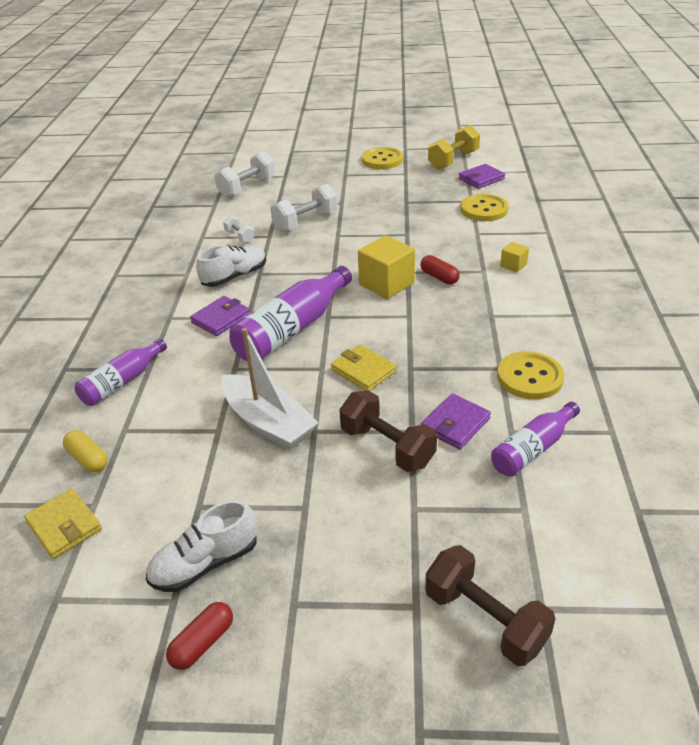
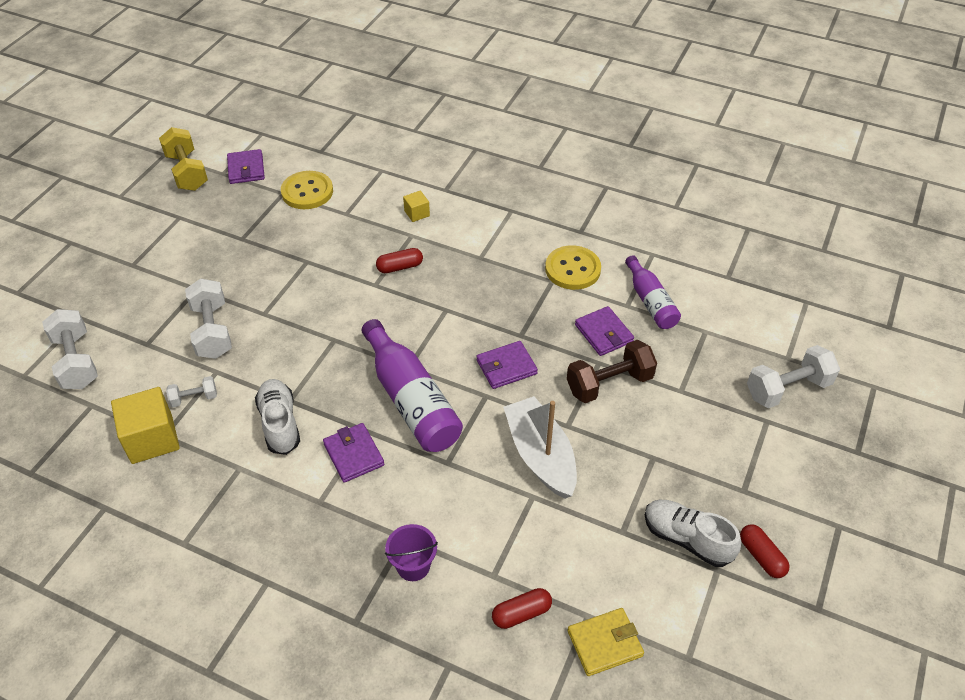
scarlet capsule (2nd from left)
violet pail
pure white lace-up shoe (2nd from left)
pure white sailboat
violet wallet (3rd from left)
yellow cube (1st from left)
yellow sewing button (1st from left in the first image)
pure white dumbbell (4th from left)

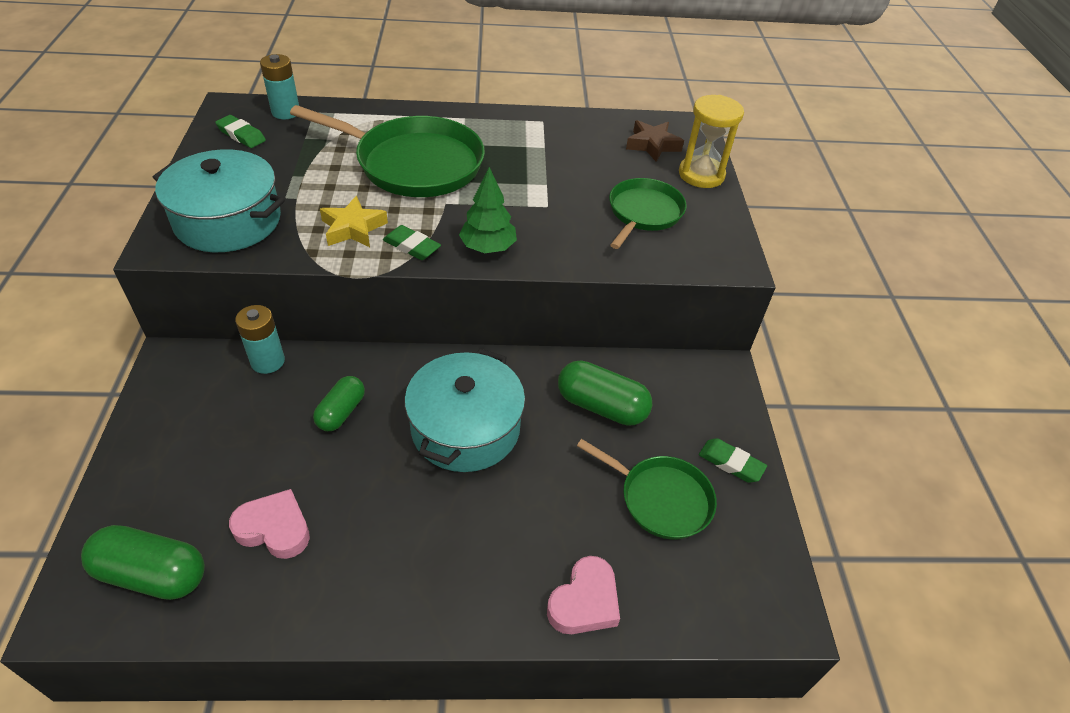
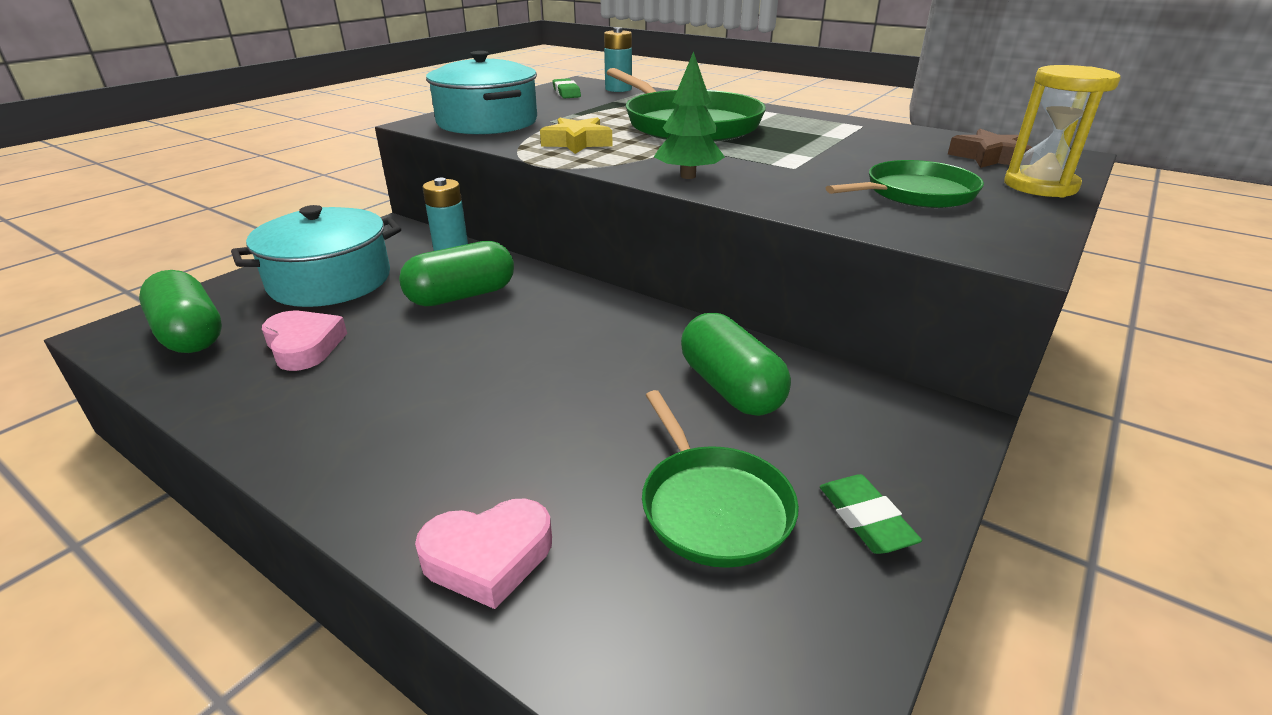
green capsule (2nd from left)
green pencil eraser (2nd from left in the first image)
aqua stockpot (1st from left)

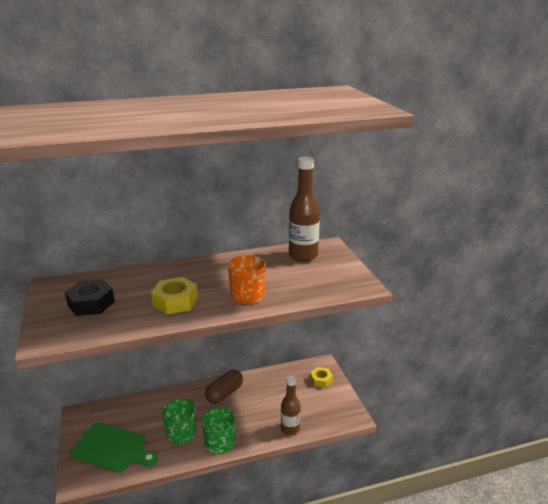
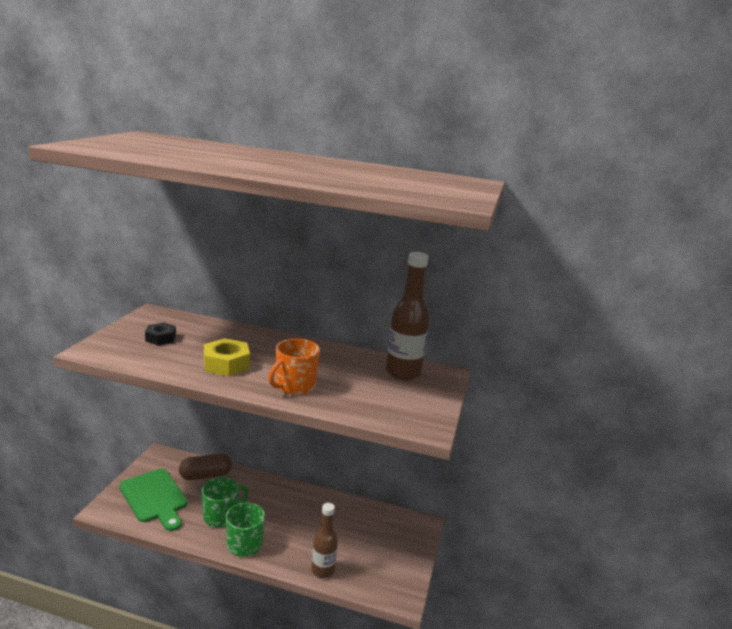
ebony nut
russet capsule
yellow nut (2nd from left in the first image)

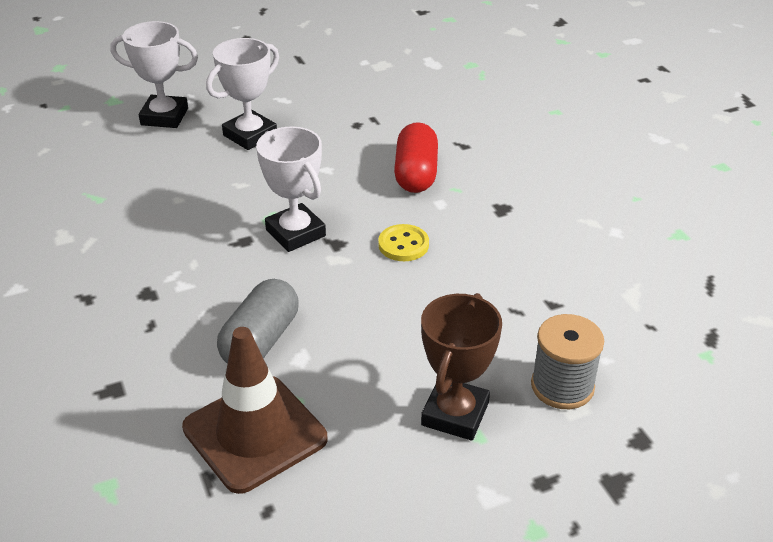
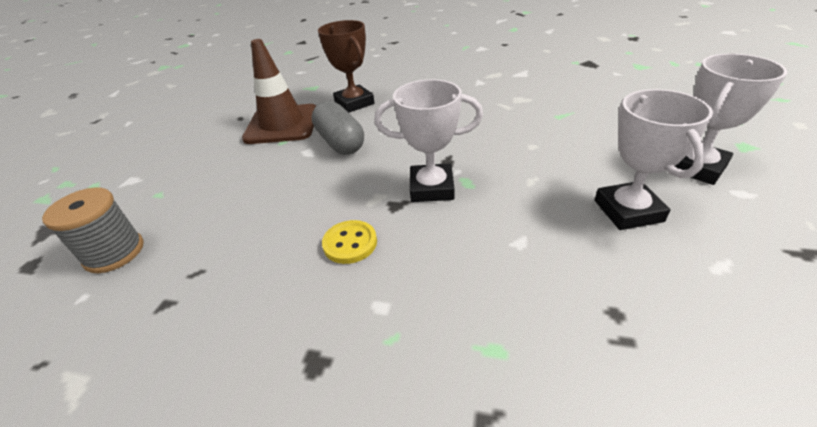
scarlet capsule
russet trophy

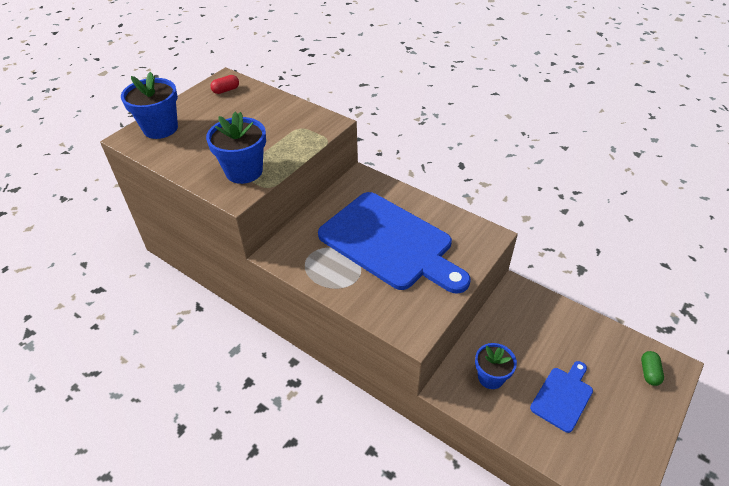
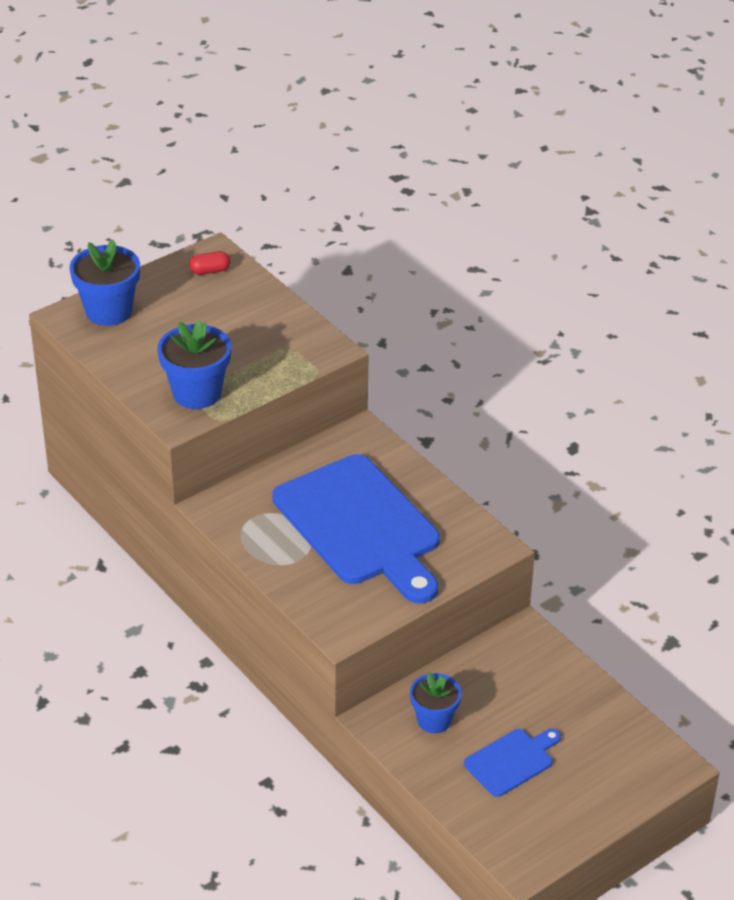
green capsule

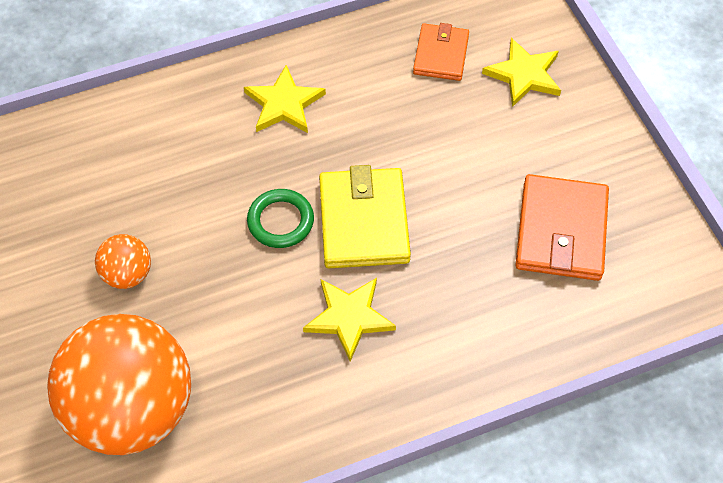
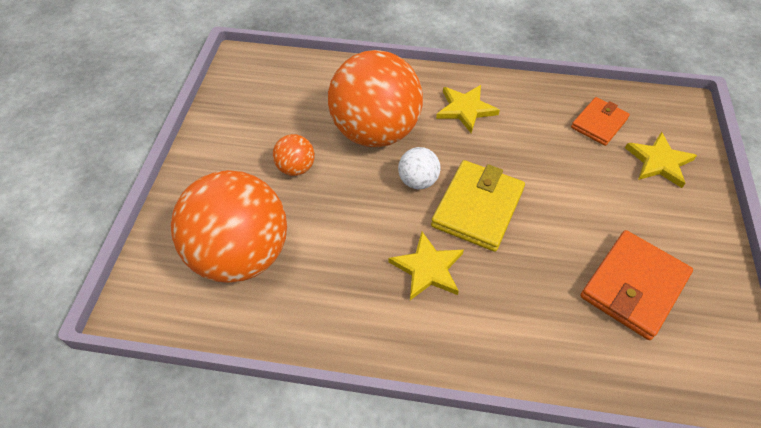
pure white sphere
orange sphere (3rd from left)

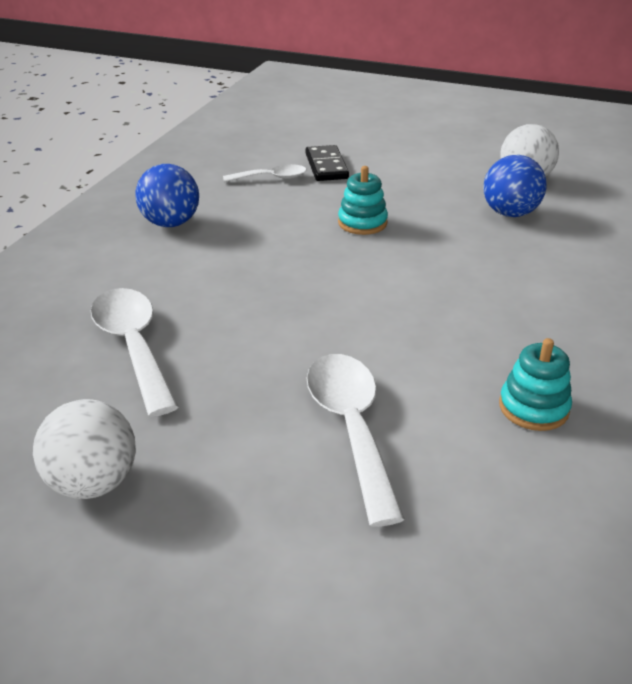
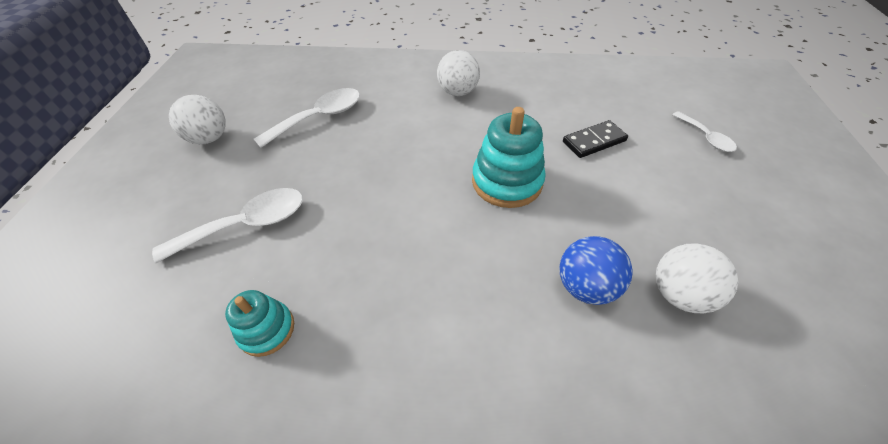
pure white sphere (2nd from left)
pure white spoon (3rd from left)
aqua stacking toy (2nd from left)

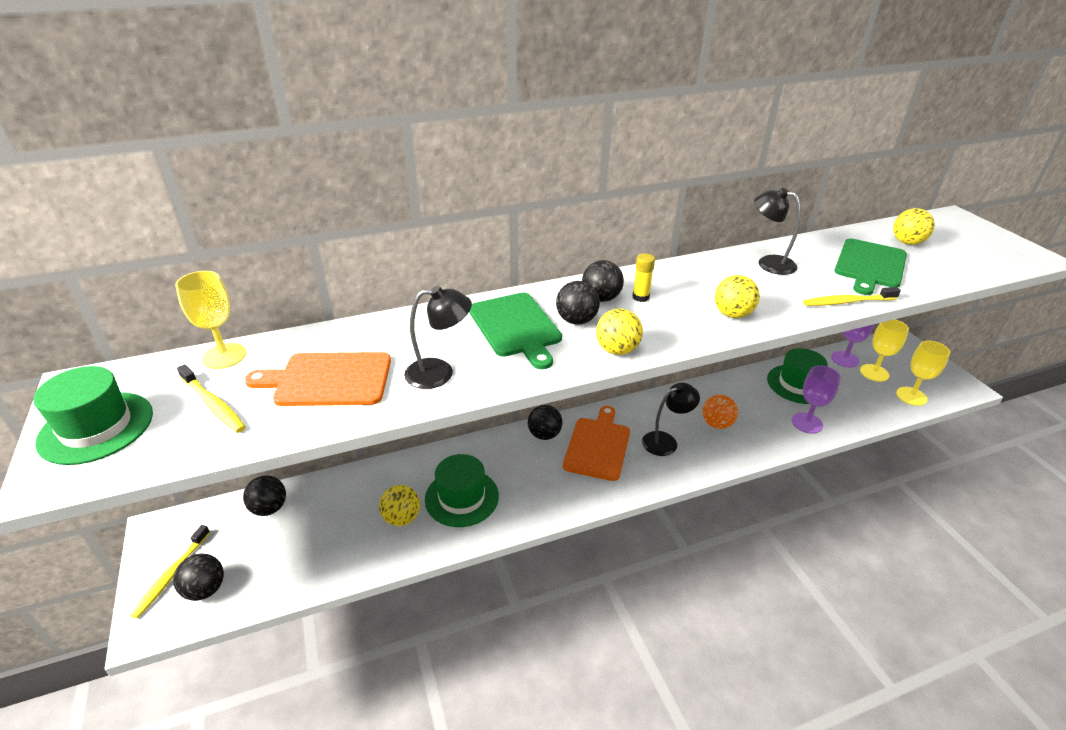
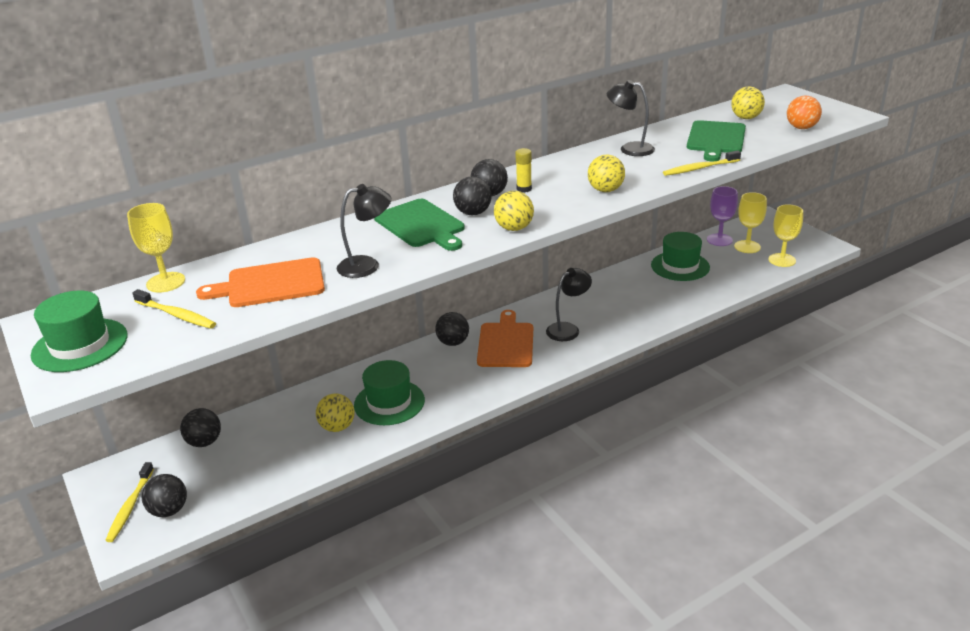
orange sphere
violet goblet (1st from left in the first image)

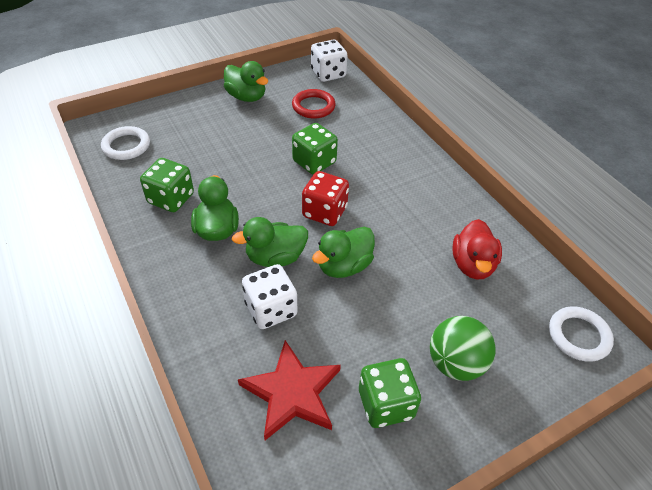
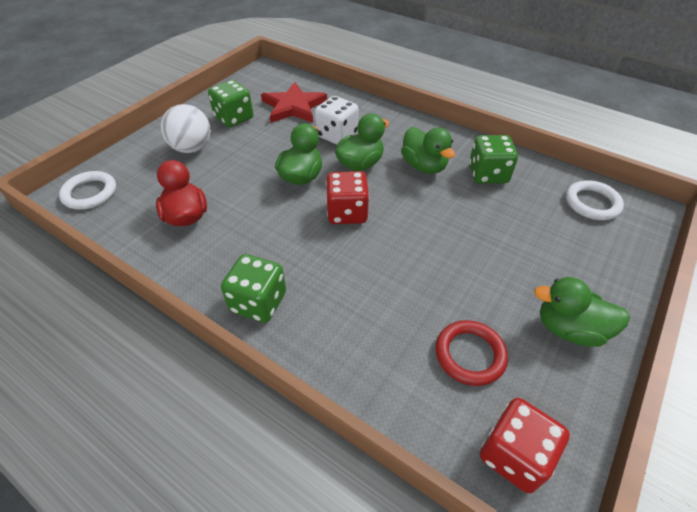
green dice (2nd from left)
scarlet dice (2nd from left)
pure white sphere

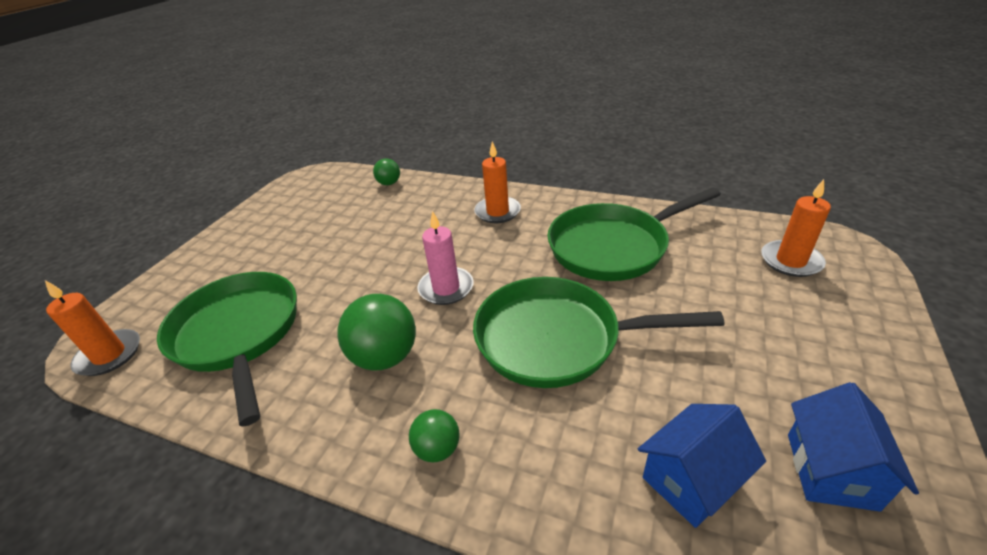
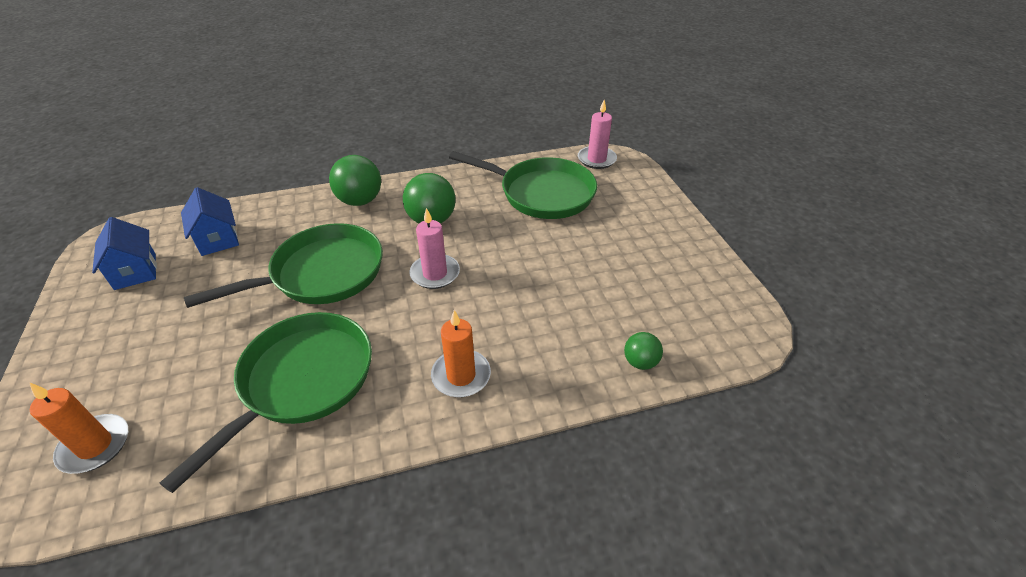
pink candle (2nd from left)
green sphere (1st from left)
royal blue toy house (2nd from left)

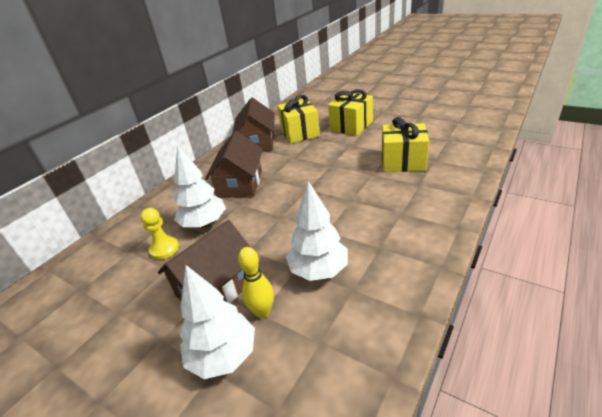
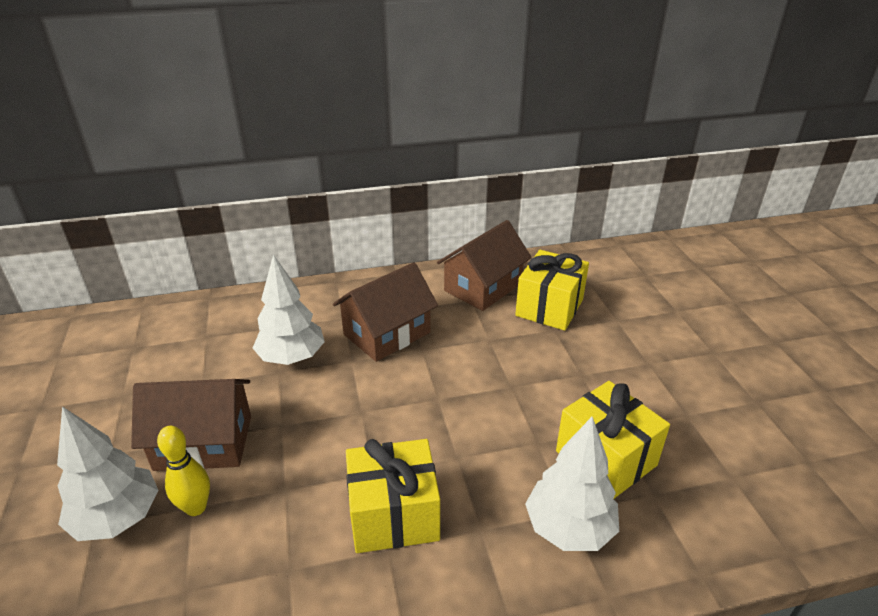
yellow chess pawn
pure white fir tree (3rd from left)
yellow present (1st from left)

